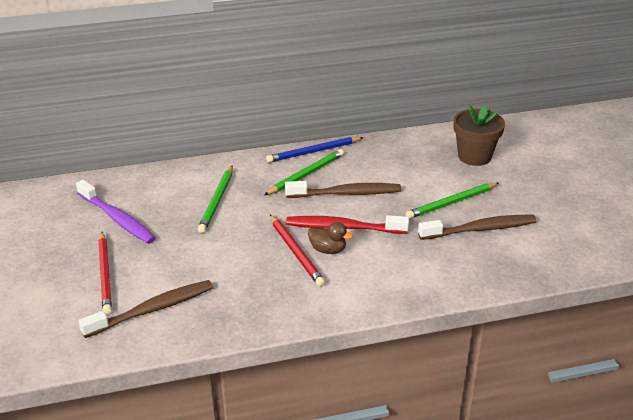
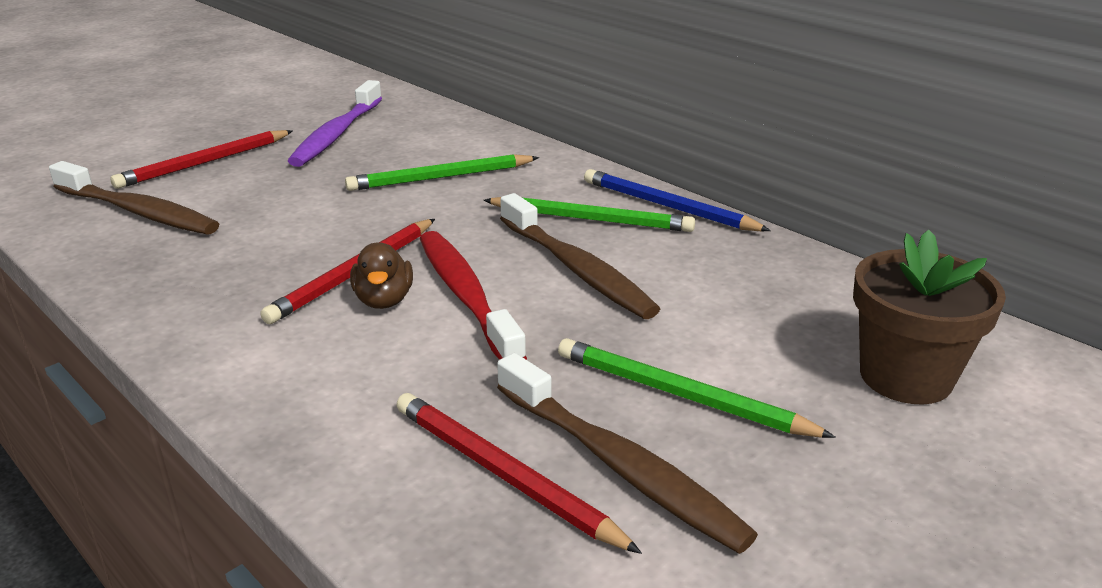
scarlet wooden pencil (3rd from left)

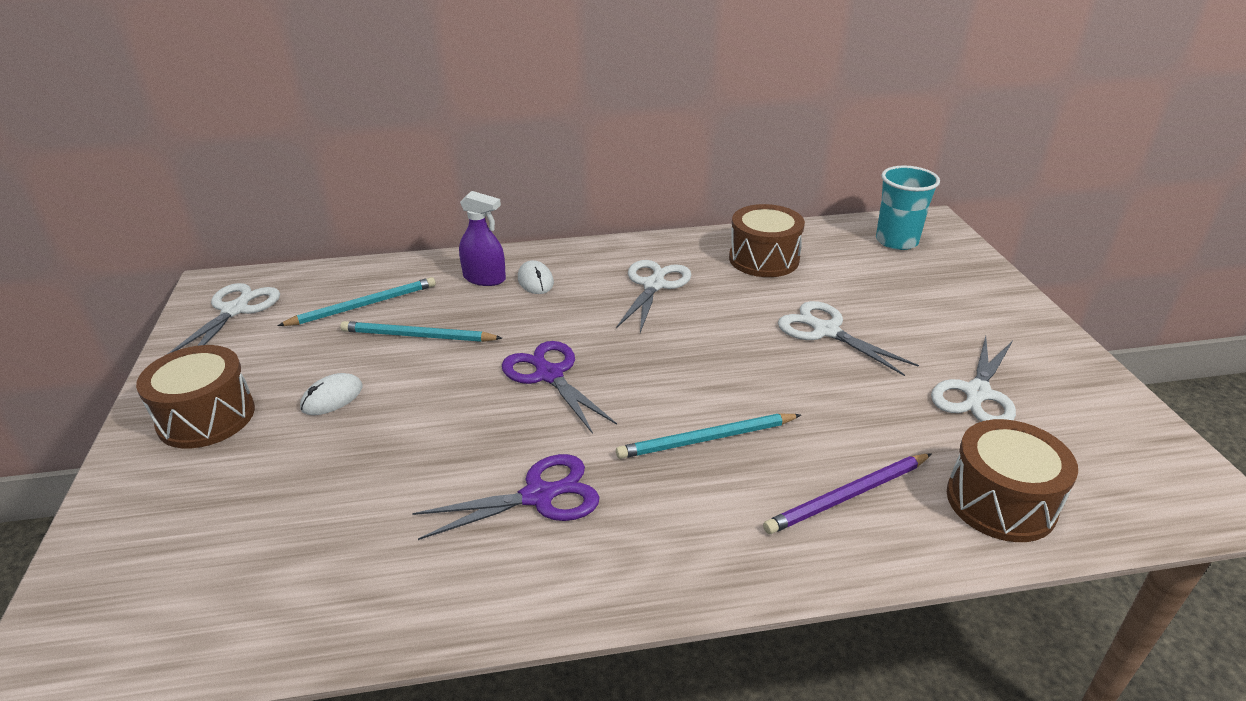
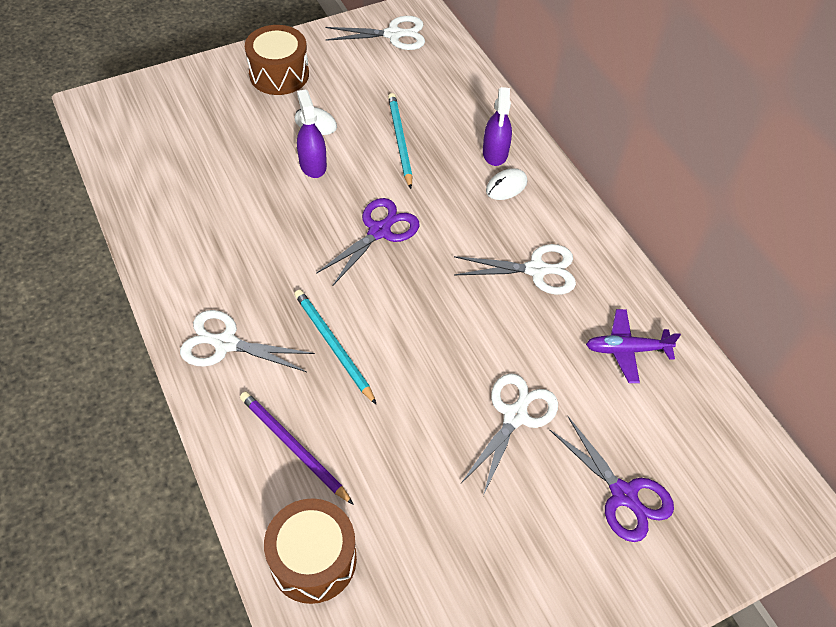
aqua wooden pencil (1st from left in the first image)
violet pair of scissors (2nd from left)
violet toy plane
aqua cup
pure white pair of scissors (1st from left)
violet sprayer (1st from left)

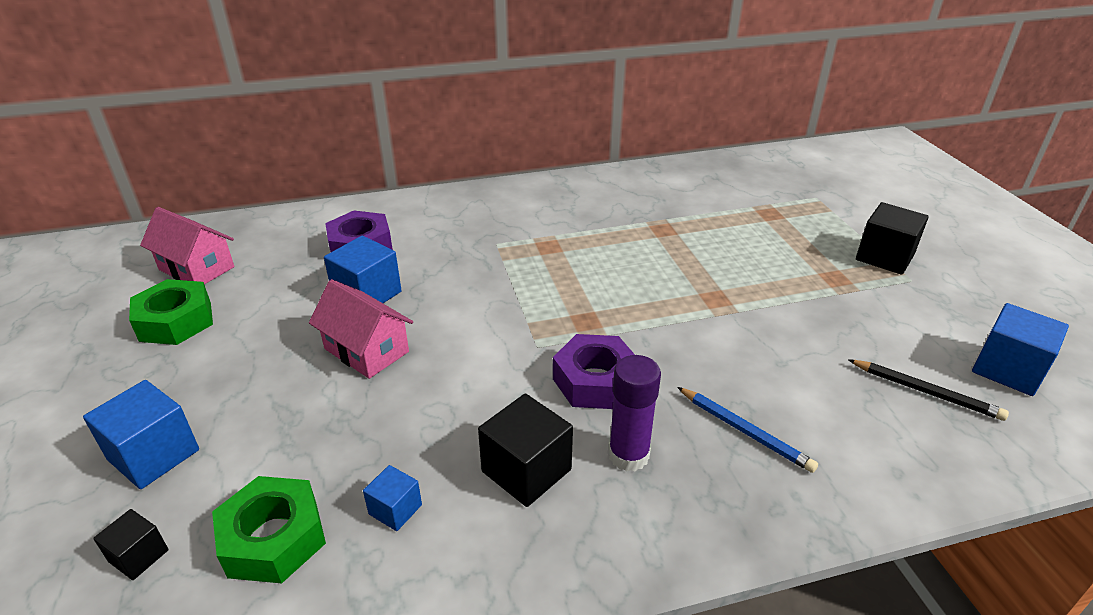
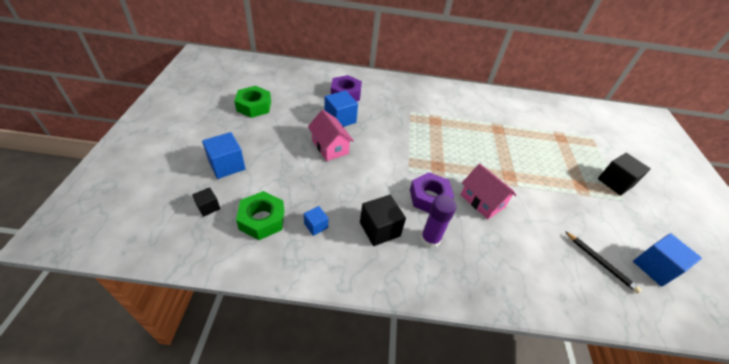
pink toy house (2nd from left)
royal blue wooden pencil

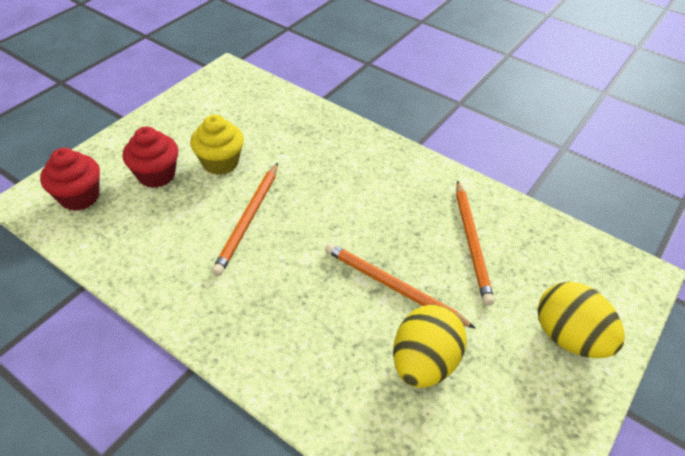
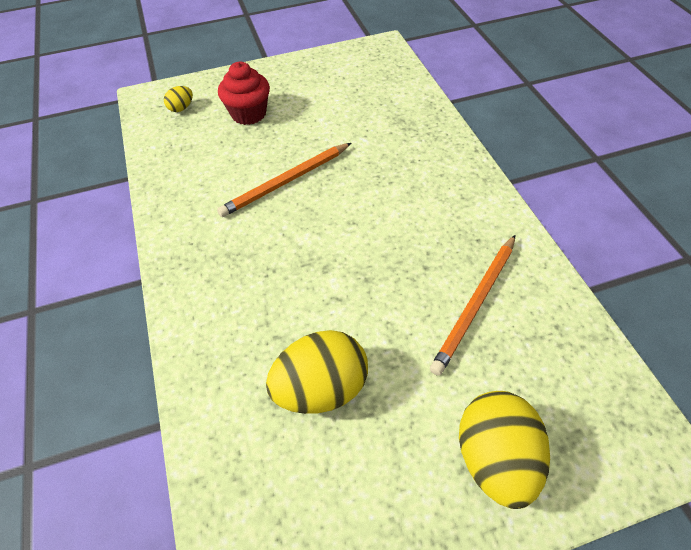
yellow egg shape (1st from left)
yellow cupcake
orange wooden pencil (2nd from left in the first image)

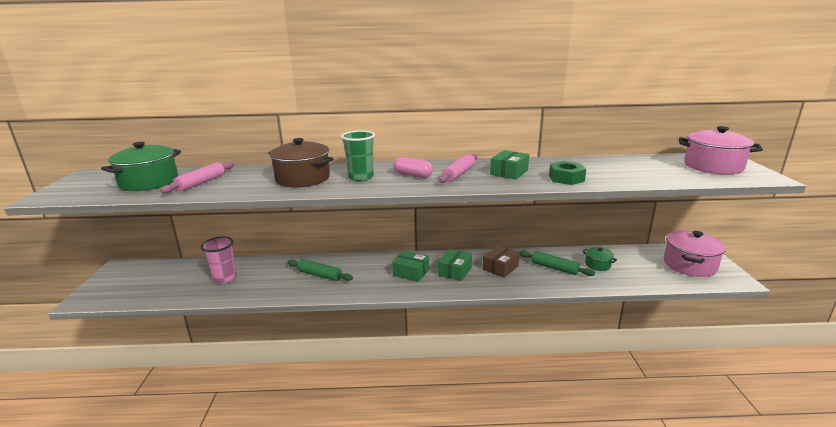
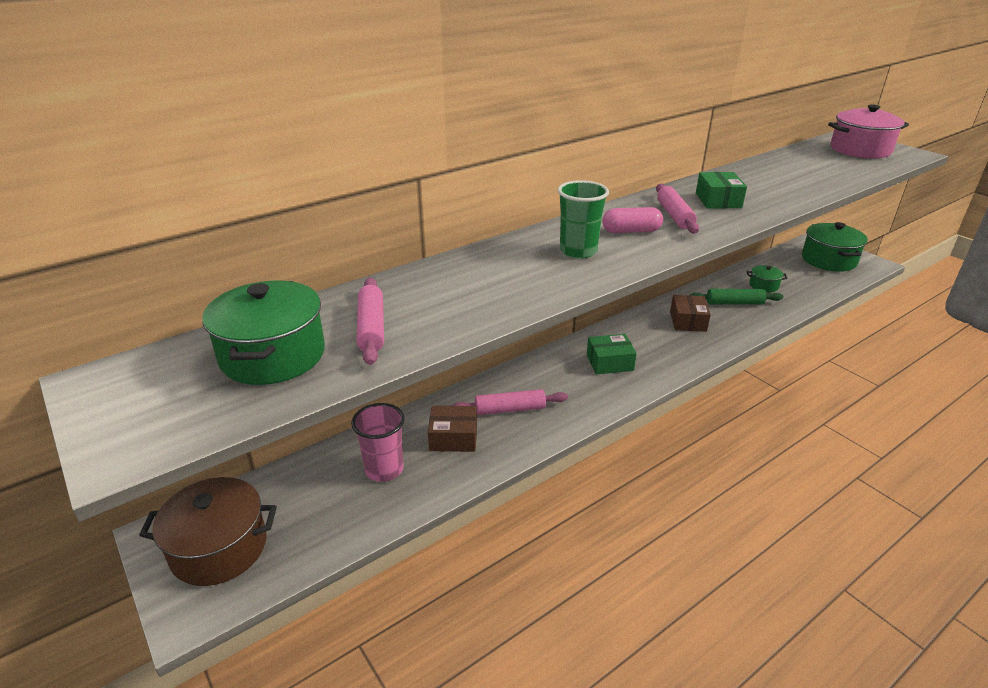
russet stockpot
pink dough roller (2nd from left)
green box (2nd from left in the first image)
green nut
green stockpot (3rd from left)
russet box (1st from left)

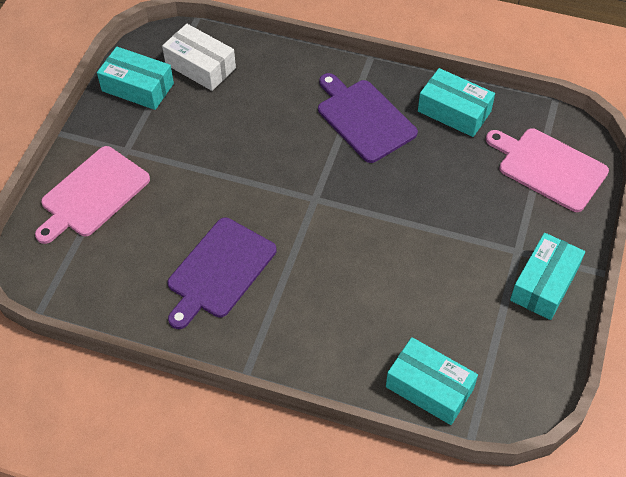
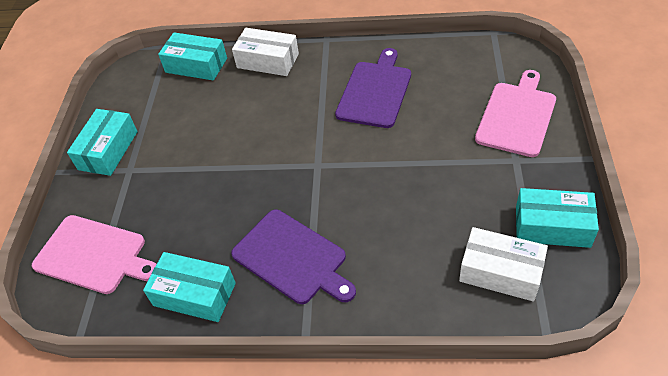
pure white box (1st from left)

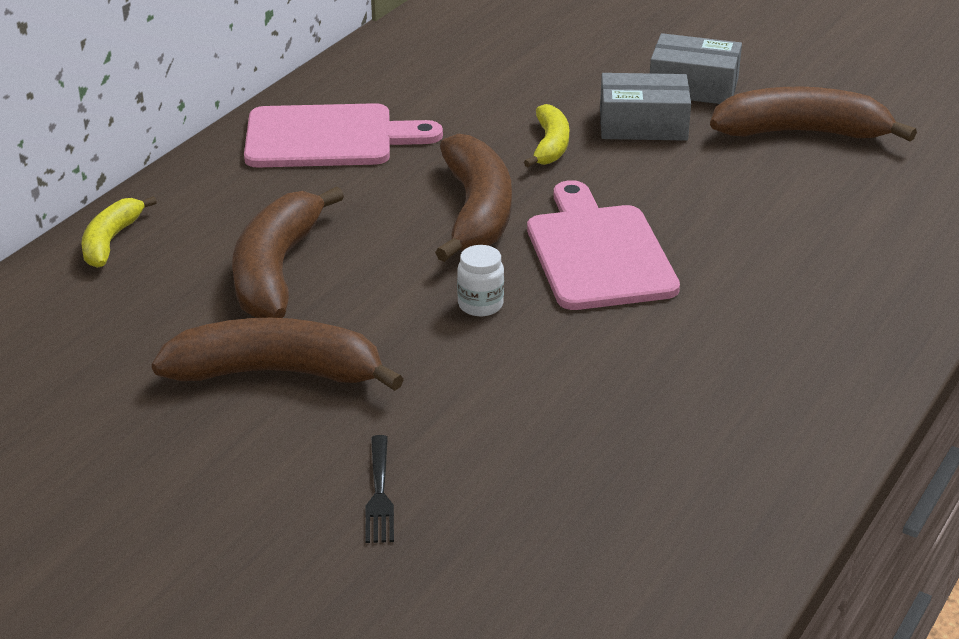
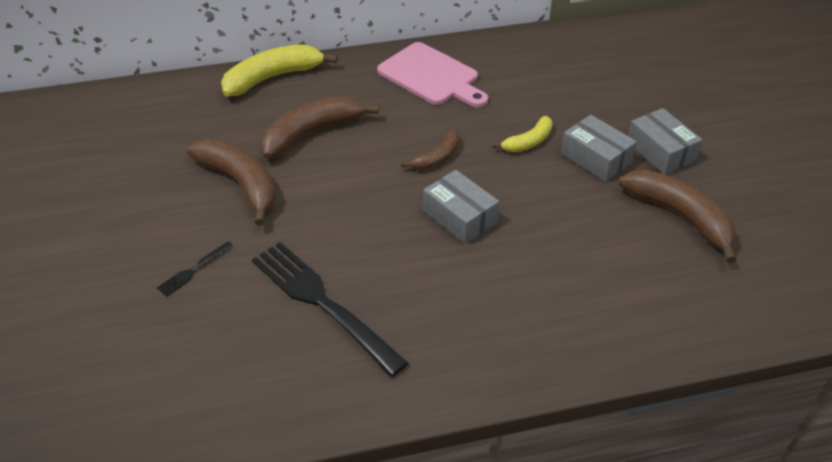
yellow banana (1st from left)
russet banana (3rd from left)
pure white preserve jar
gray box (1st from left)
ebony dinner fork (2nd from left)

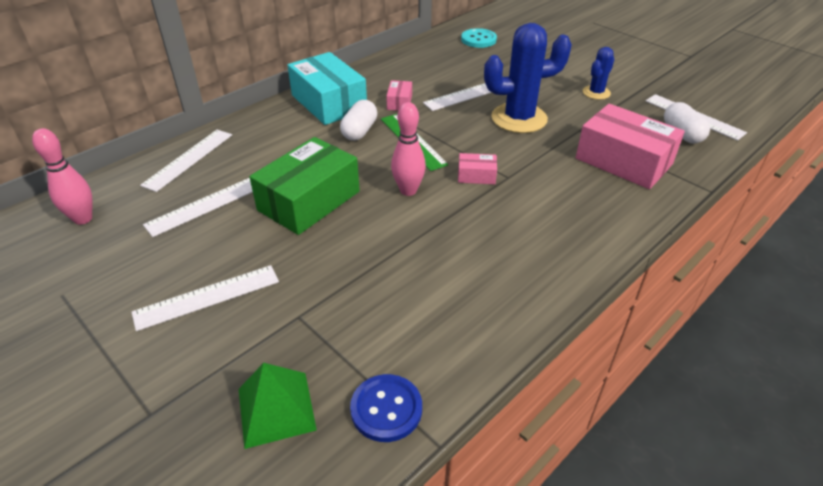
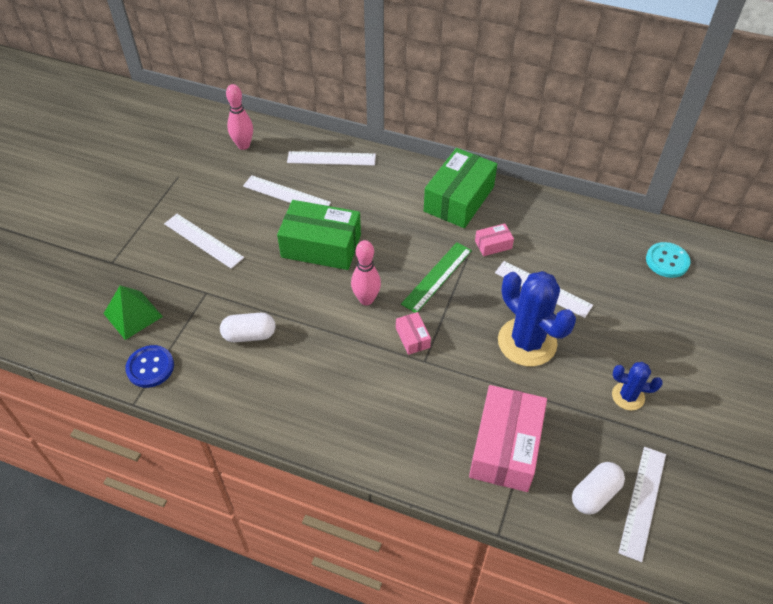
green box (2nd from left)
pure white capsule (1st from left)

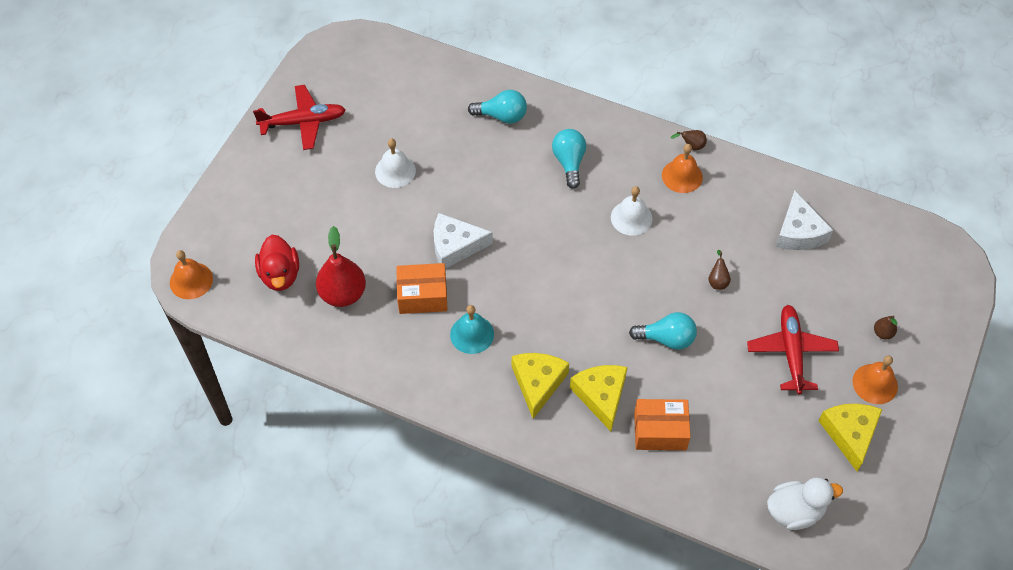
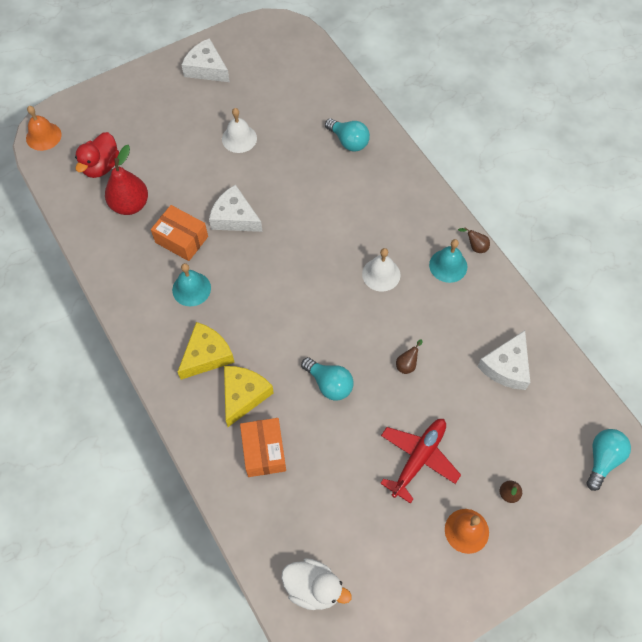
pure white piece of cheese (1st from left)
aqua lightbulb (3rd from left)
orange box (2nd from left)
aqua school bell (2nd from left)
yellow piece of cheese (3rd from left in the first image)

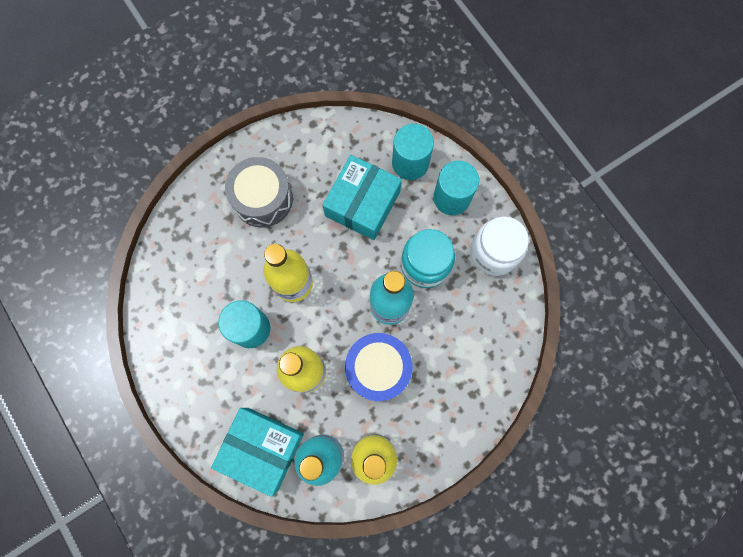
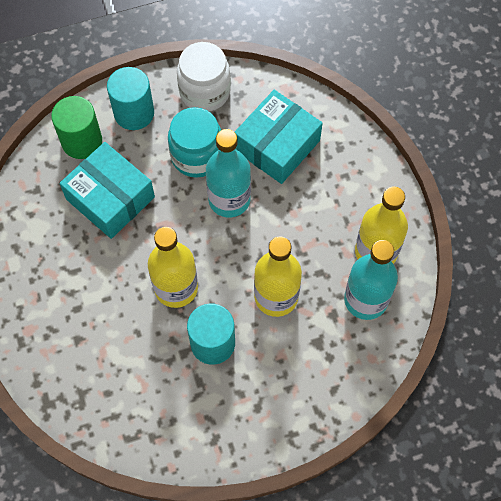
aqua box (2nd from left)
gray drum
royal blue drum
green cylinder

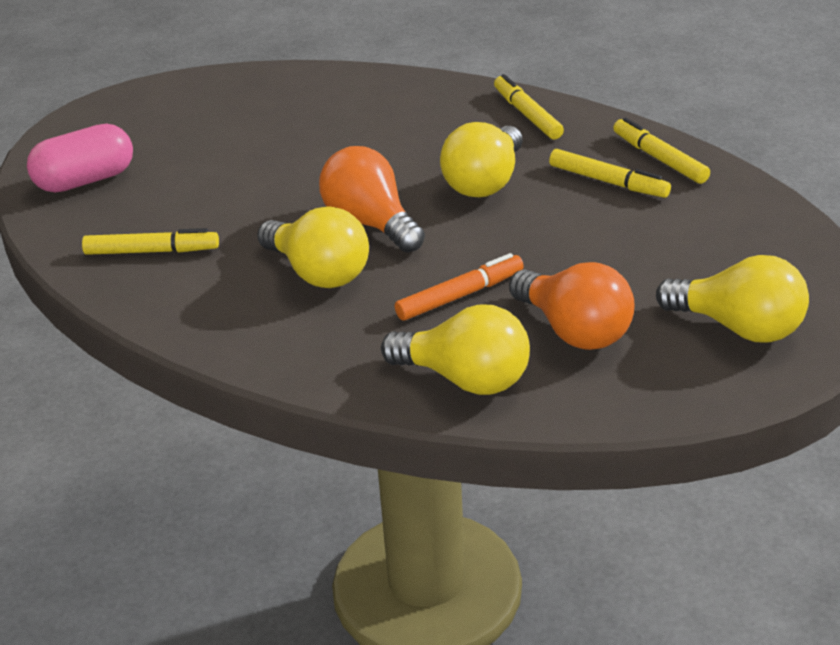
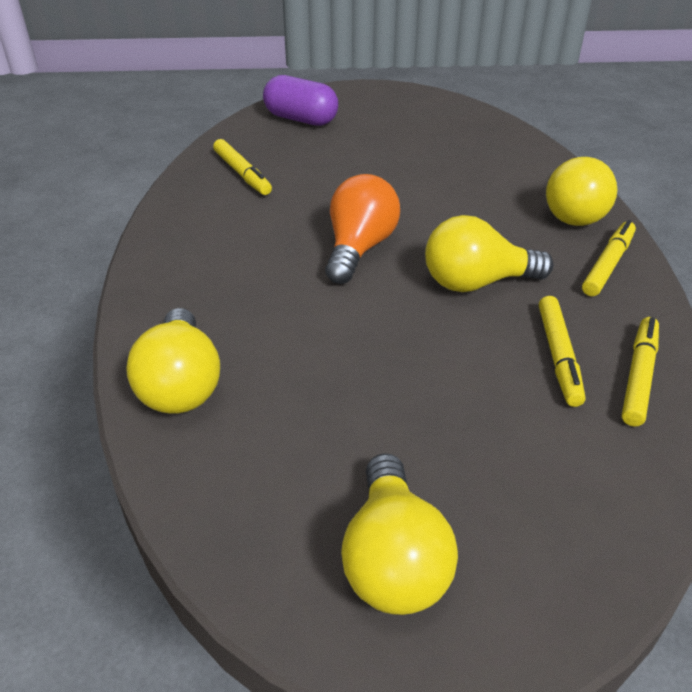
violet capsule
yellow lightbulb (4th from left)
orange marker pen
orange lightbulb (2nd from left in the first image)

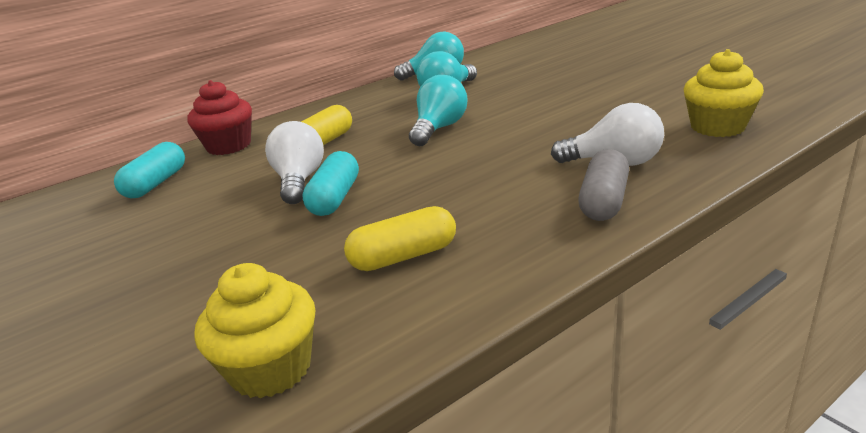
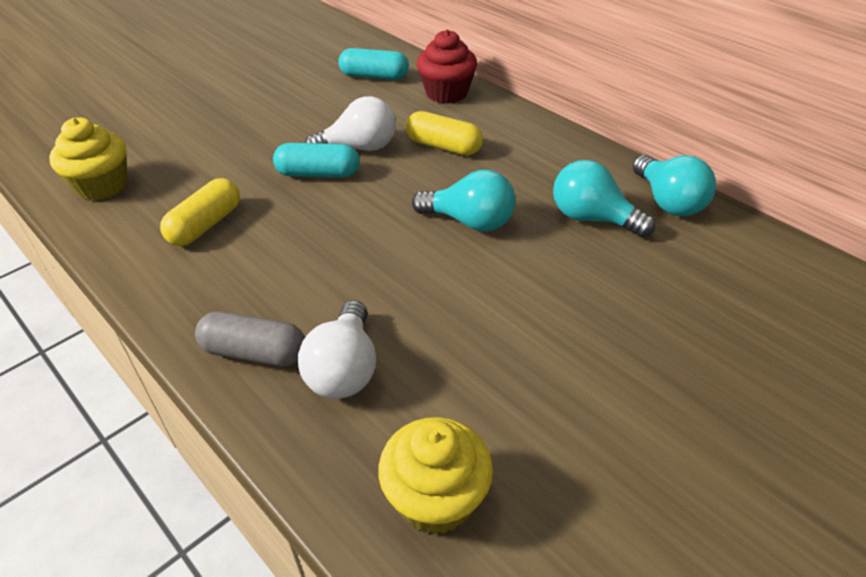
yellow capsule (1st from left)

